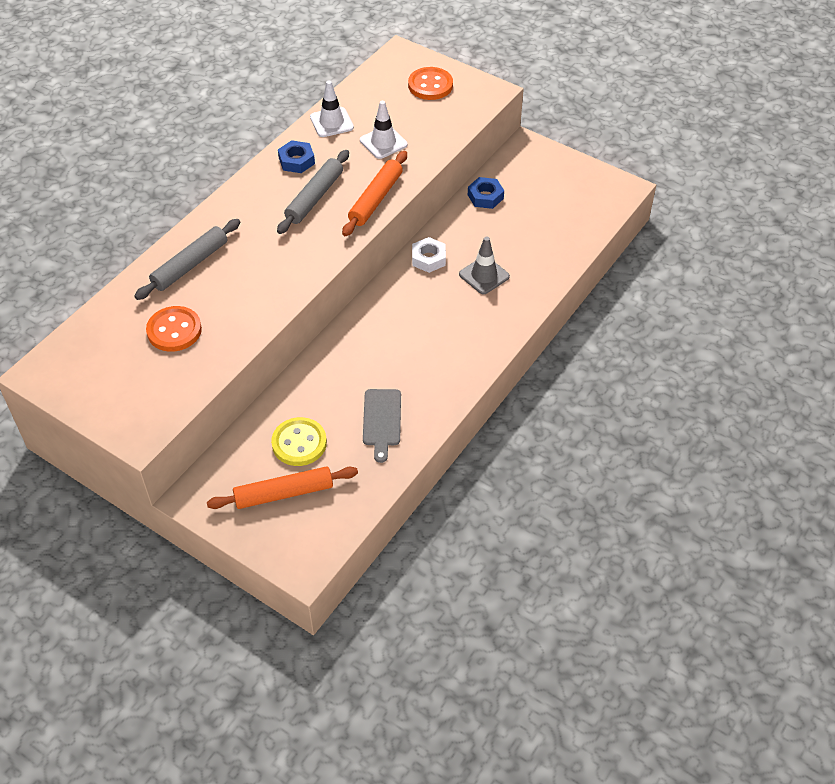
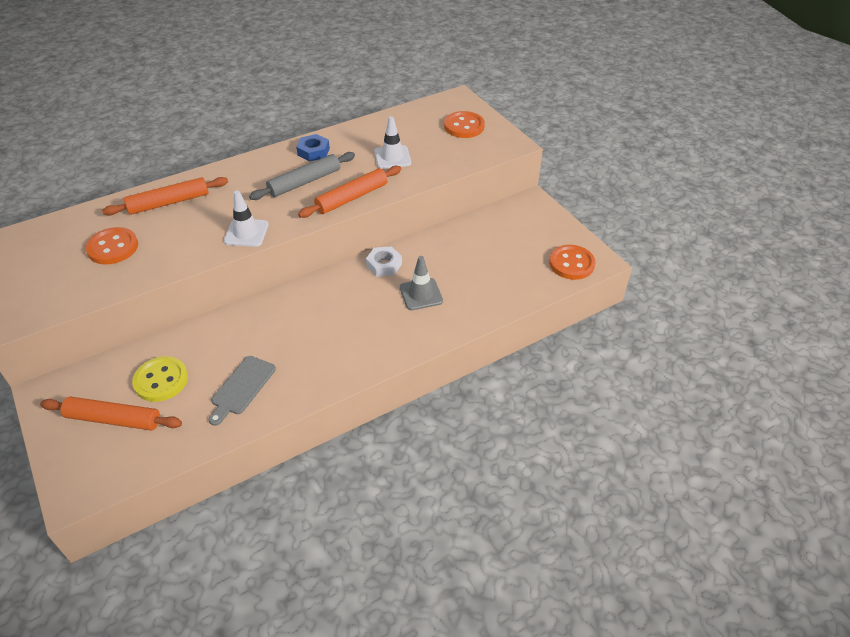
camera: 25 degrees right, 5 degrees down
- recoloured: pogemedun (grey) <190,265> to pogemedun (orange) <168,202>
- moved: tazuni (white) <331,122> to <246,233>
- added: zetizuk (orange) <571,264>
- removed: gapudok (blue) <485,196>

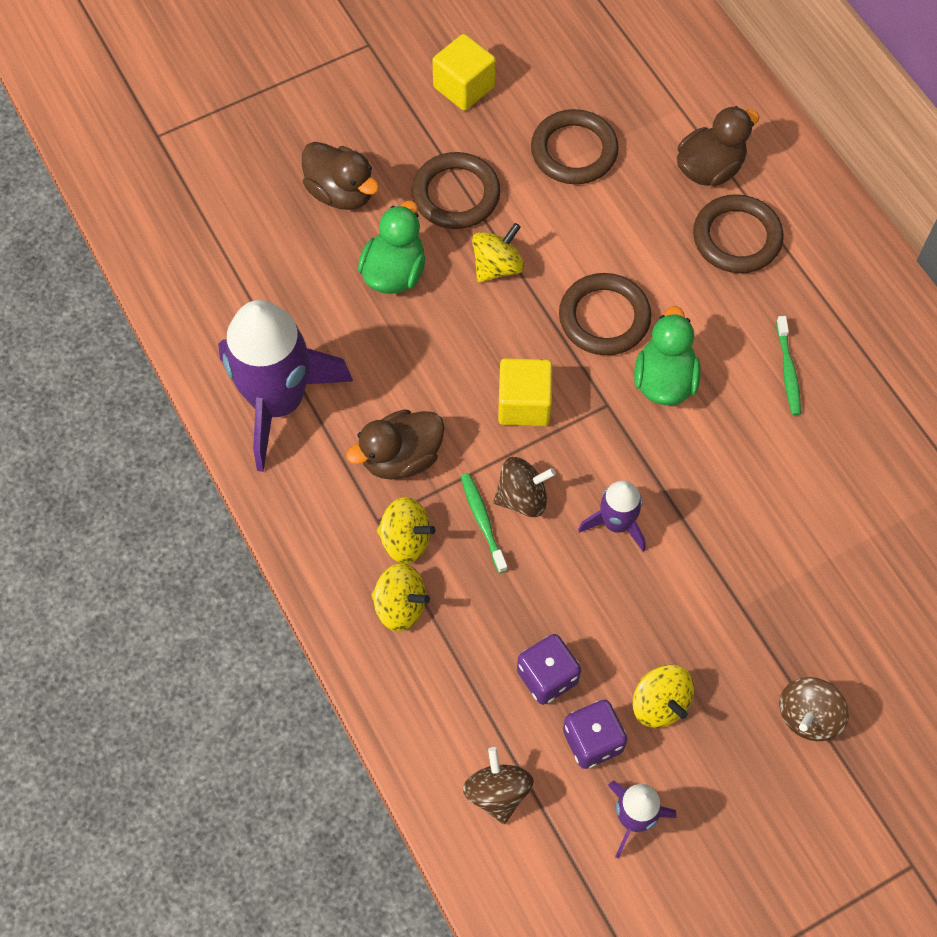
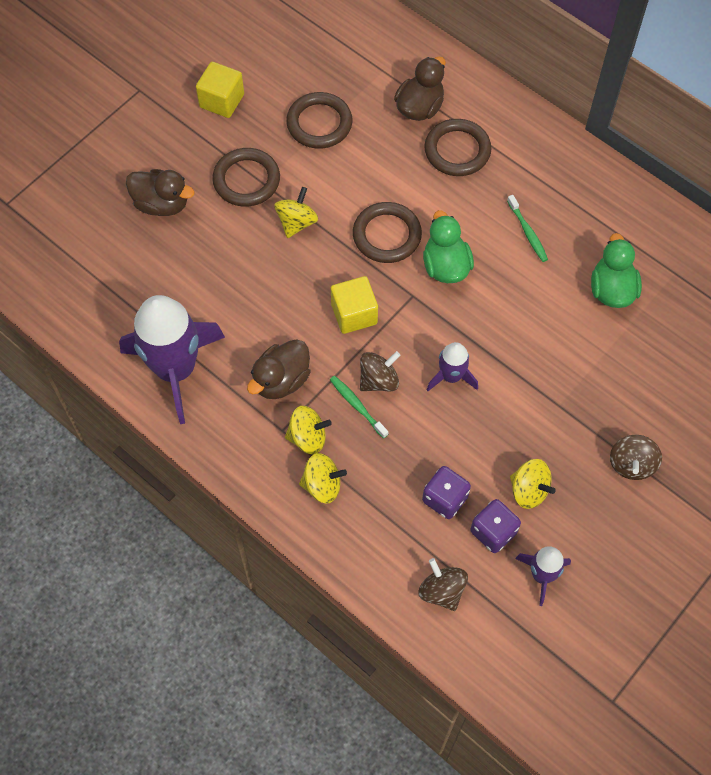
camera: 20 degrees left, 0 degrees up
- moved: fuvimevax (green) <394,272> to <611,290>

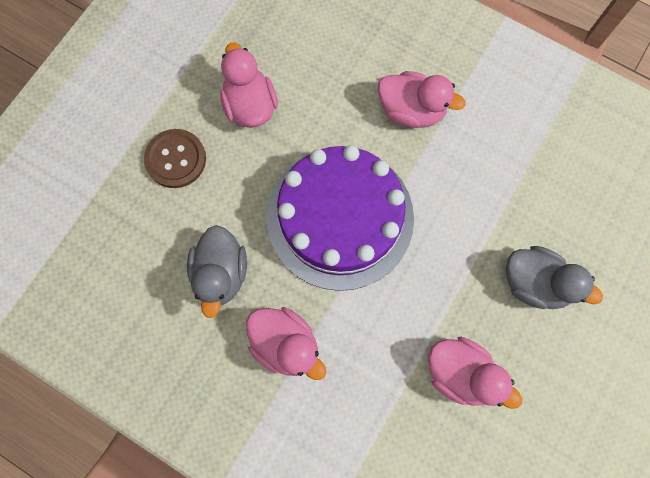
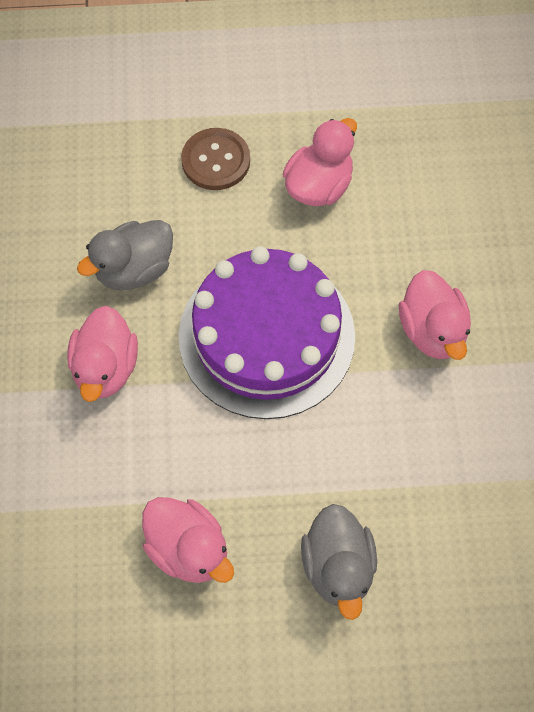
camera: 55 degrees right, 10 degrees down
- turned: fuvimevax (pink) <460,373> = <189,549> 45 degrees counterclockwise

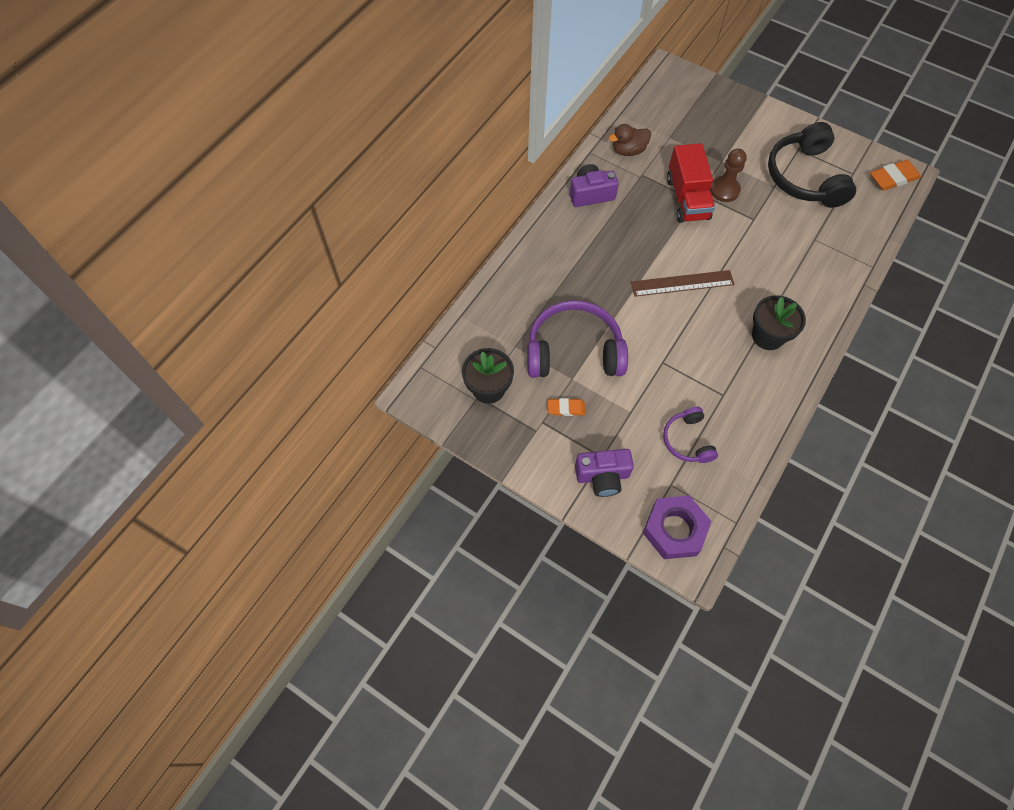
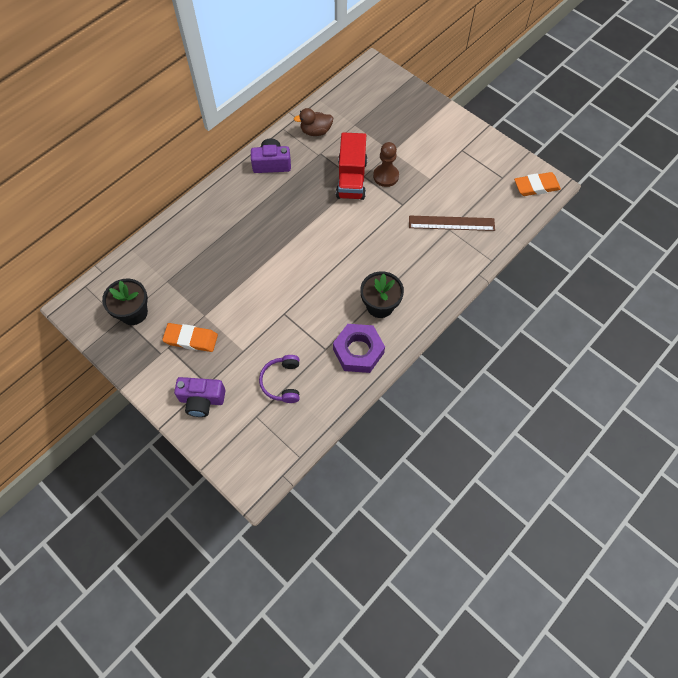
camera: 10 degrees right, 0 degrees up
- resized: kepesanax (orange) <566,408> = <191,339> x1.60
- moved: gapudok (purple) <674,529> to <358,351>
- moved: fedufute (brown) <682,283> to <451,223>
- removed: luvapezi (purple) <574,351>
- removed: luvapezi (black) <805,177>

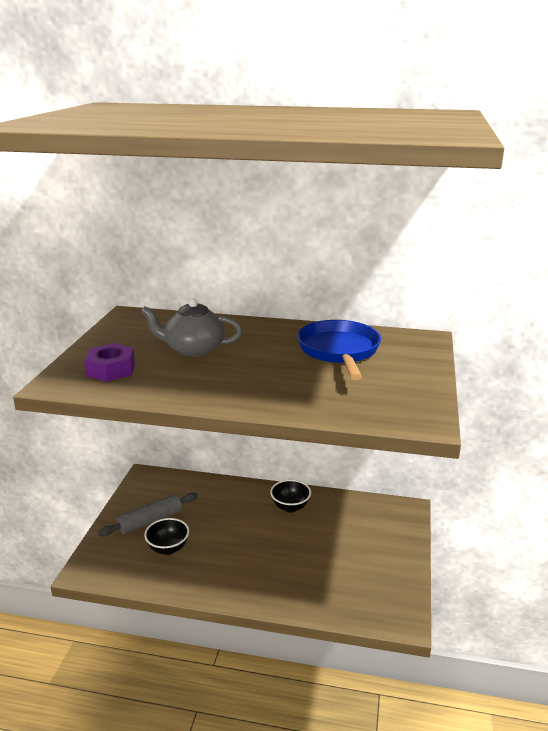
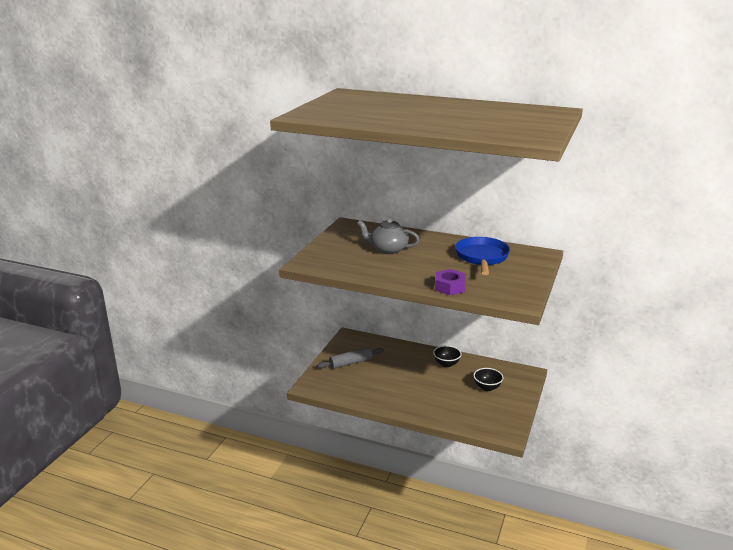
camera: 10 degrees right, 0 degrees up
- moved: gapudok (purple) <111,370> to <449,287>
- moved: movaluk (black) <168,548> to <487,387>

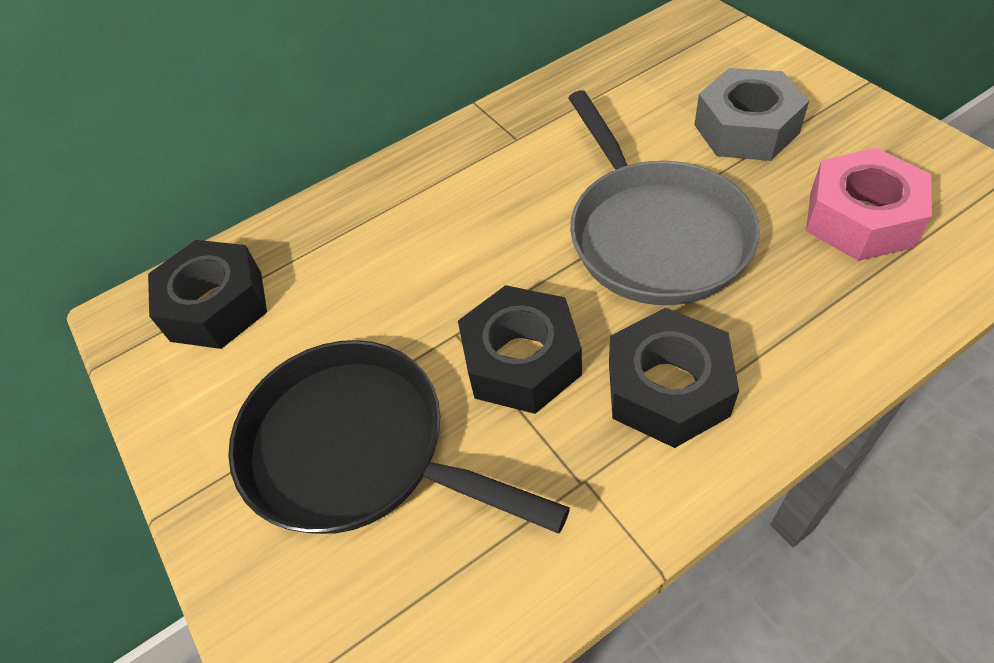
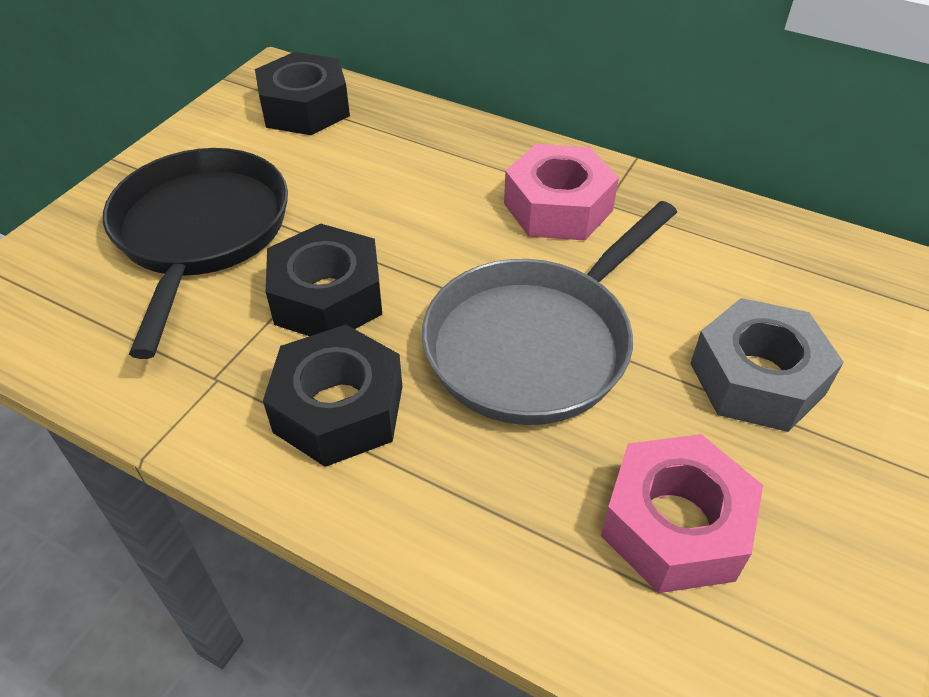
camera: 55 degrees right, 5 degrees down
- added: gapudok (pink) <558,207>

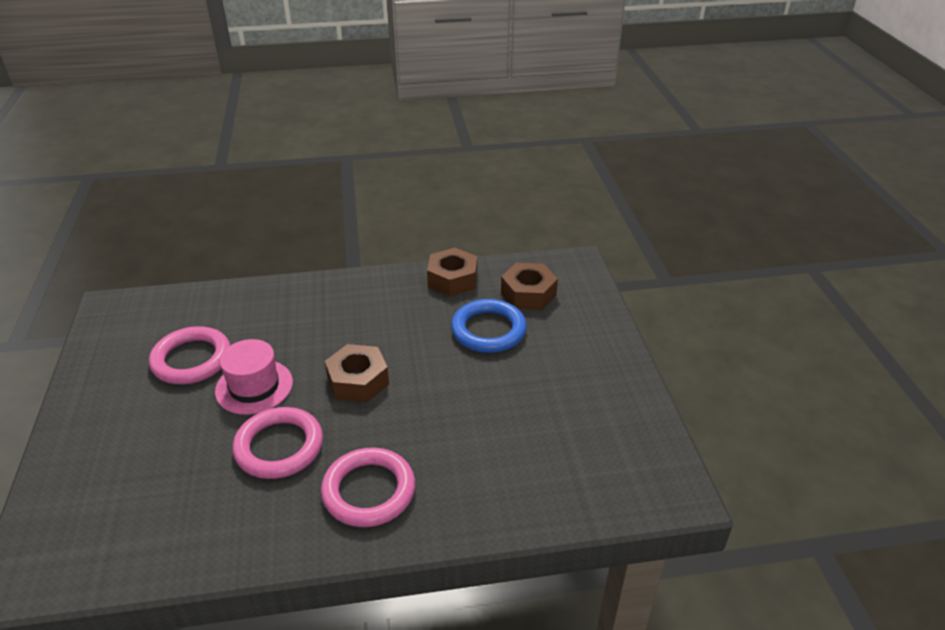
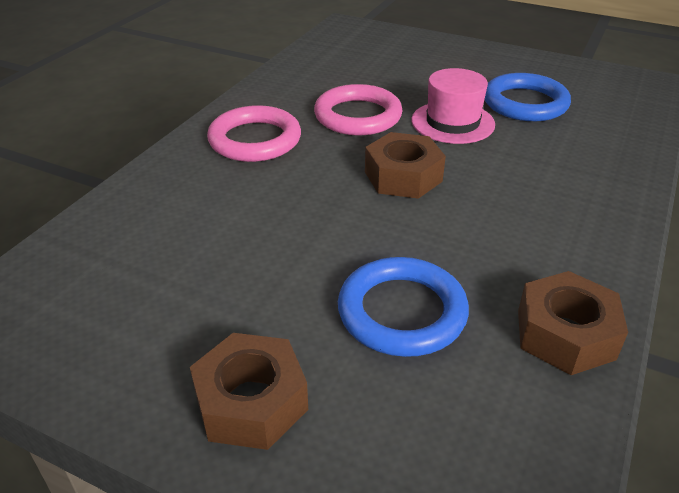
camera: 125 degrees right, 0 degrees up
- moved: gapudok (brown) <528,294> to <251,402>
- recoloured: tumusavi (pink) <191,360> to tumusavi (blue) <525,103>

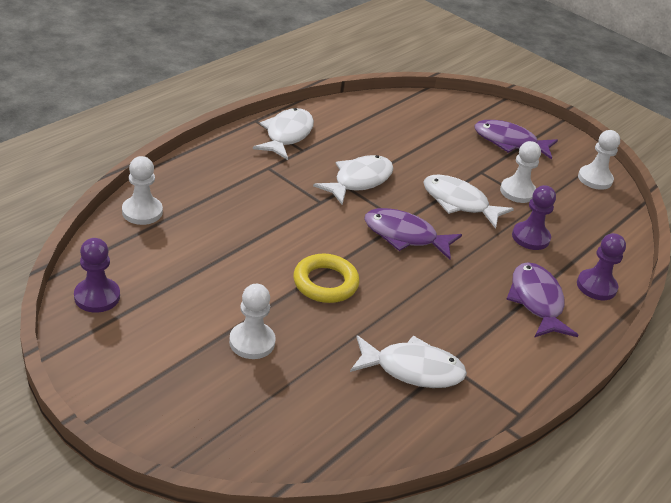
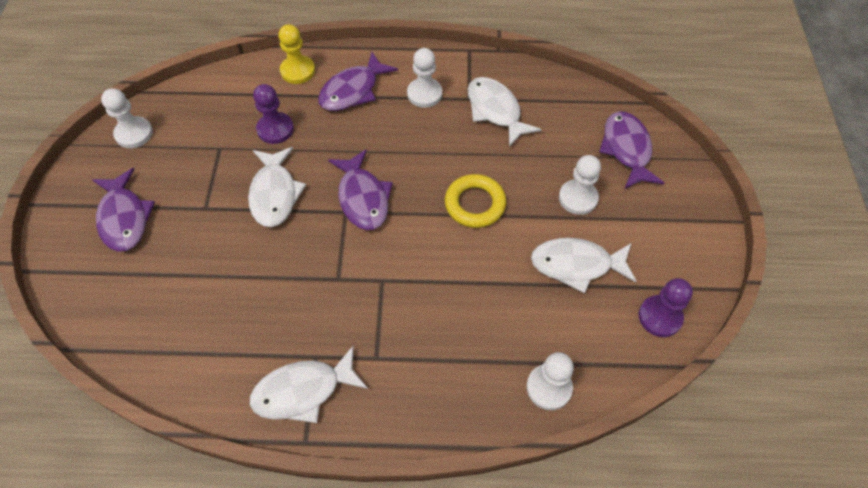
camera: 125 degrees left, 20 degrees up
- recoloured: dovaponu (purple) <596,286> to dovaponu (yellow) <297,71>
- moved: dovaponu (white) <517,192> to <424,94>
- moved: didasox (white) <359,181> to <576,265>
- added: didasox (purple) <626,149>

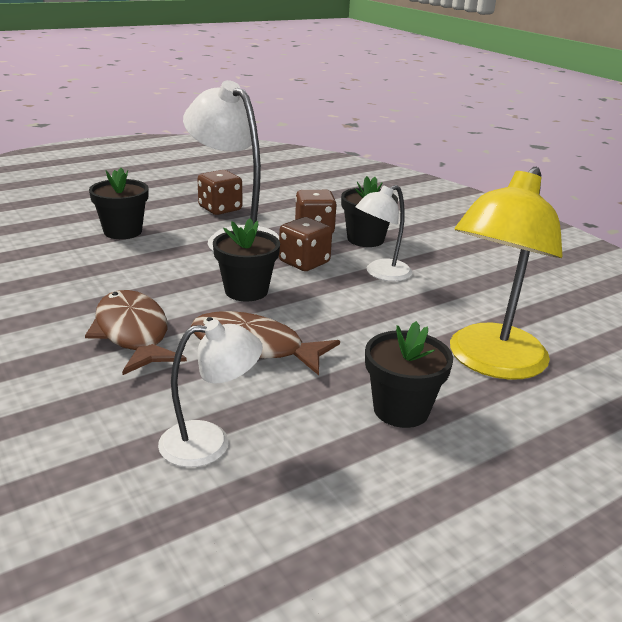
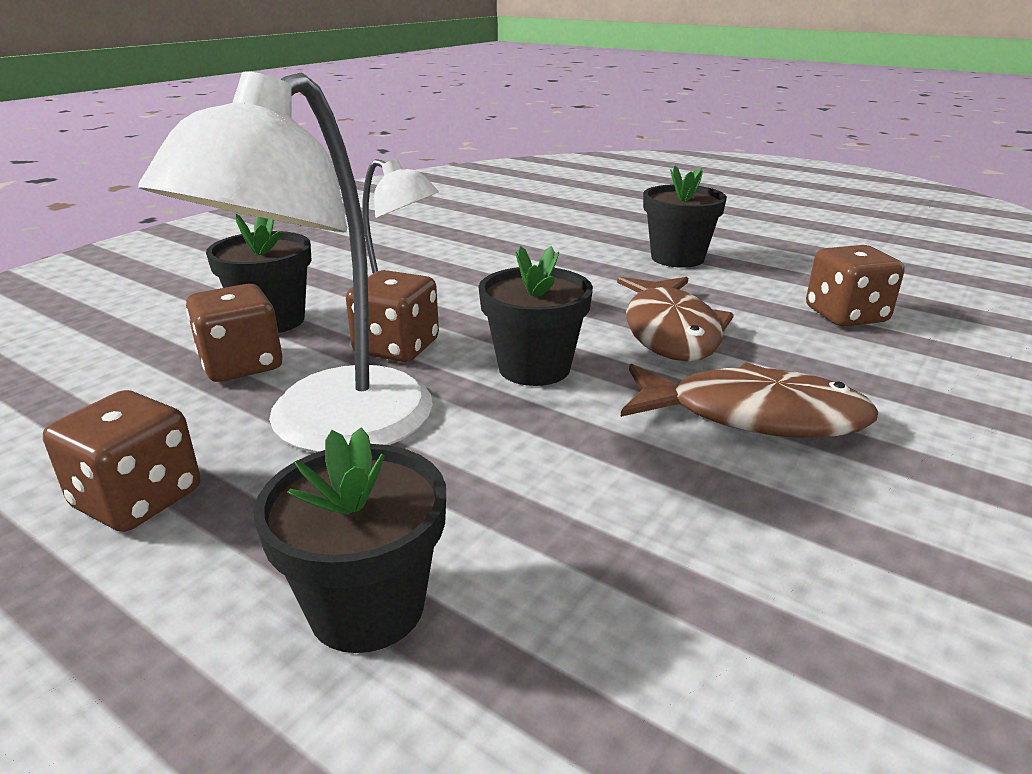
camera: 110 degrees left, 0 degrees up
- turned: didasox (brown) <133,334> = <753,416> 120 degrees counterclockwise
- replaced: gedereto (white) <209,442> to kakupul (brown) <846,315>
- removed: gedereto (yellow) <490,362>

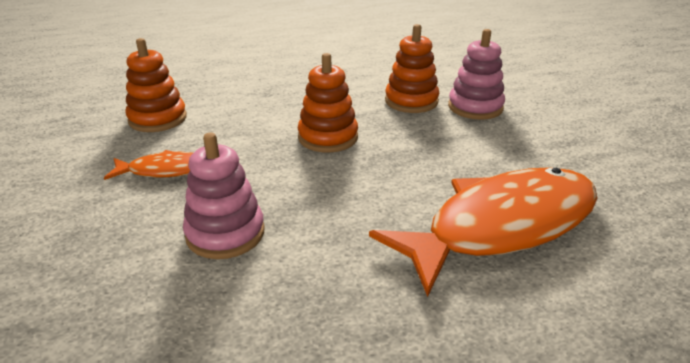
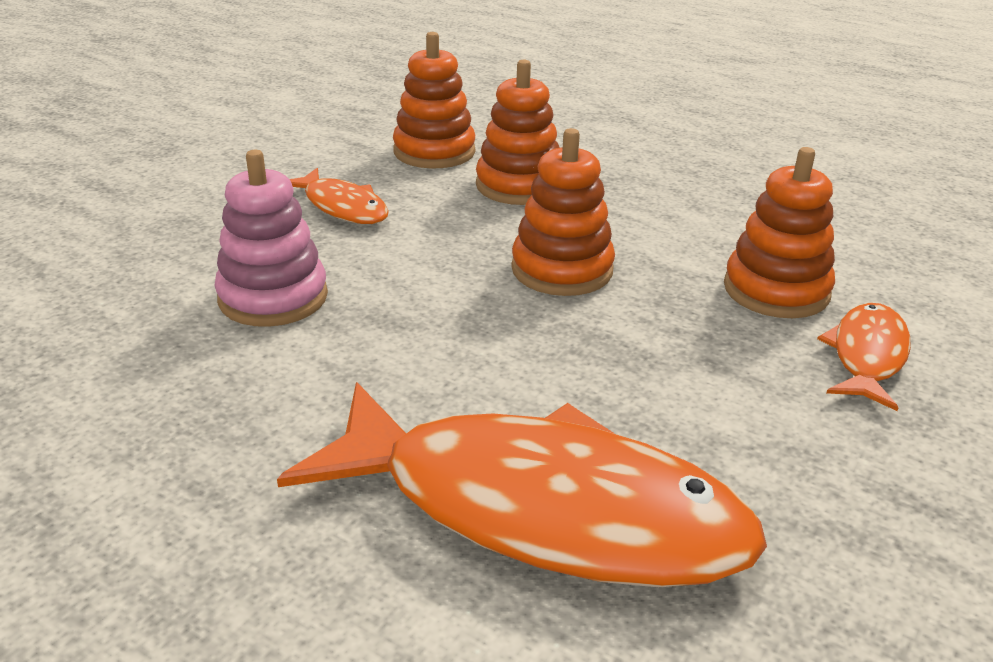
camera: 50 degrees right, 0 degrees up
- added: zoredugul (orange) <519,186>
- replaced: zoredugul (pink) <475,107> to didasox (orange) <867,356>

